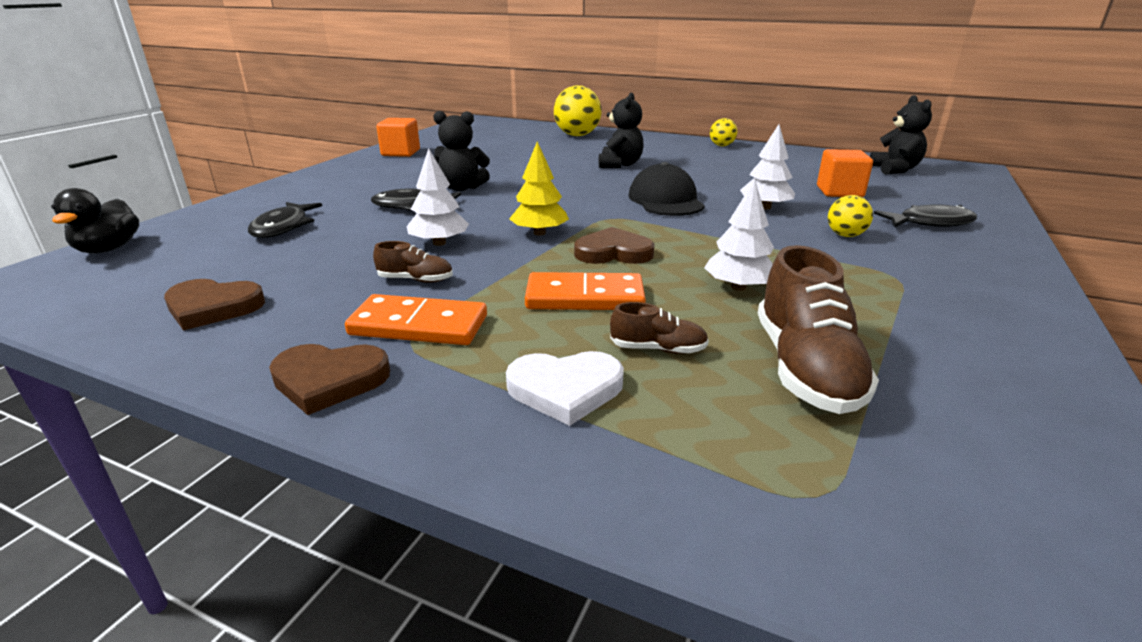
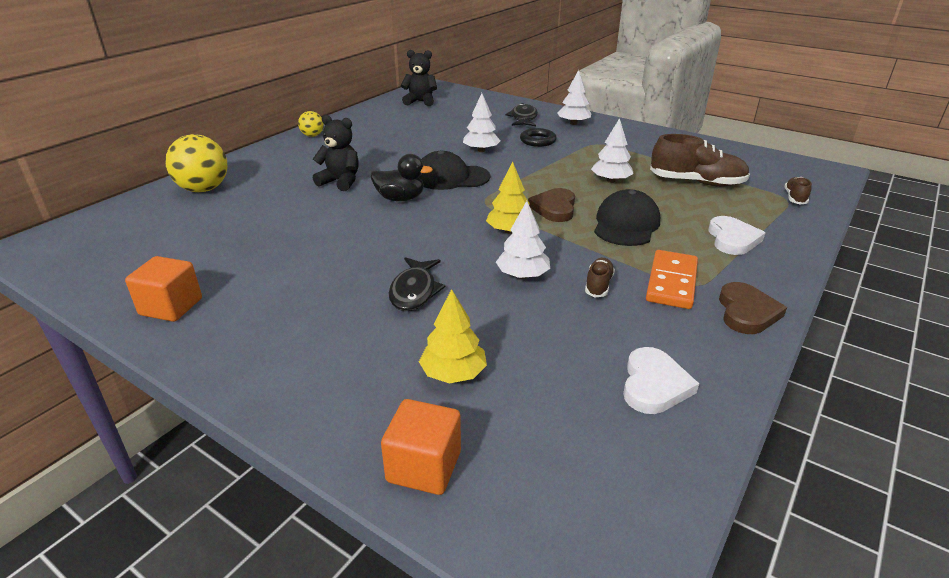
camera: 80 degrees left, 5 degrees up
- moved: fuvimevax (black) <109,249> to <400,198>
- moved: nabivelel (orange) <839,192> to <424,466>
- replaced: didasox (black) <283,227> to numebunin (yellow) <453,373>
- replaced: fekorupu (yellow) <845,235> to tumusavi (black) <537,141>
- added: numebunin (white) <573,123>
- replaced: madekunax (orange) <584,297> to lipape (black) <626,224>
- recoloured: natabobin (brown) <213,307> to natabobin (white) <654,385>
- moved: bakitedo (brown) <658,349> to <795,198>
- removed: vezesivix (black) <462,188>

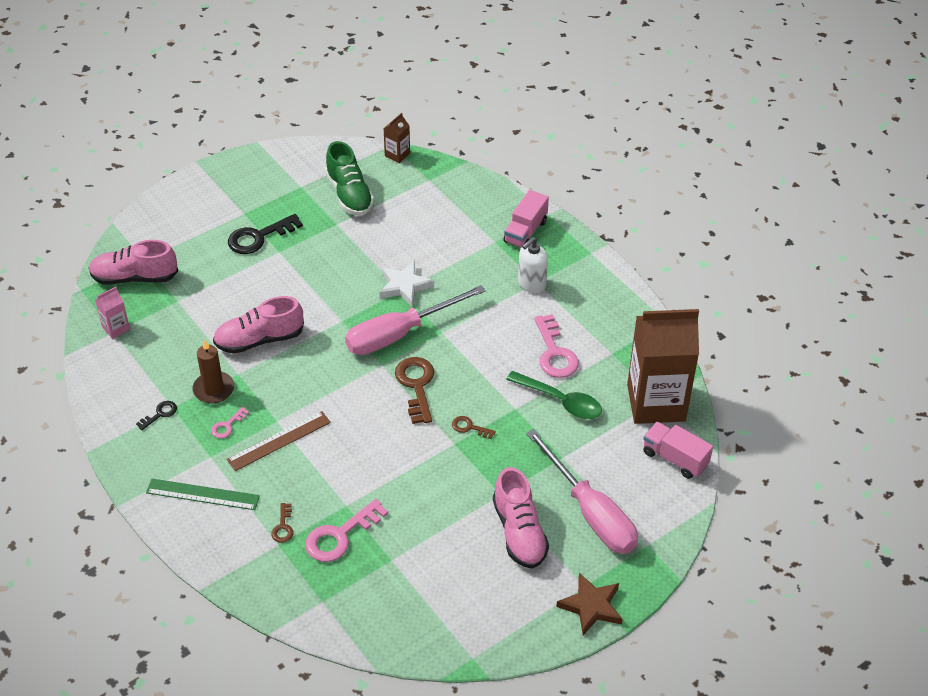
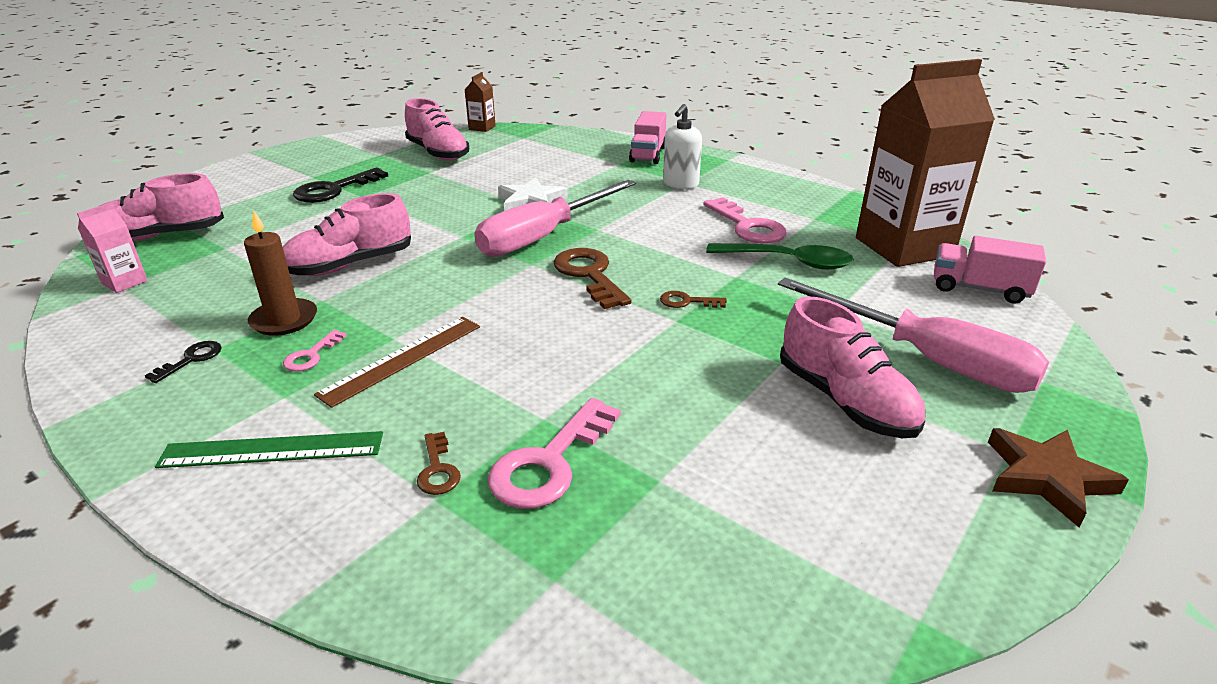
camera: 15 degrees left, 15 degrees down
- recoloured: bakitedo (green) <349,194> to bakitedo (pink) <438,153>

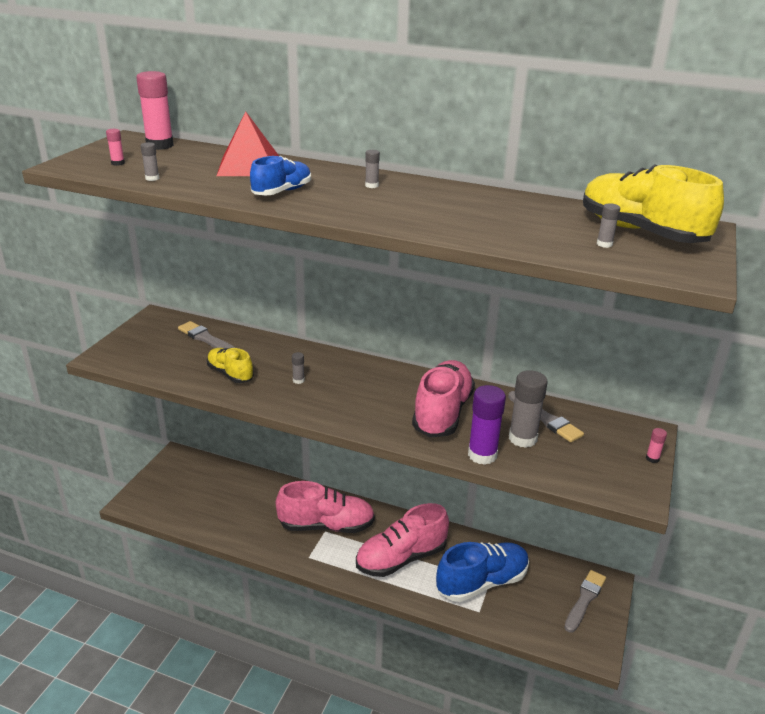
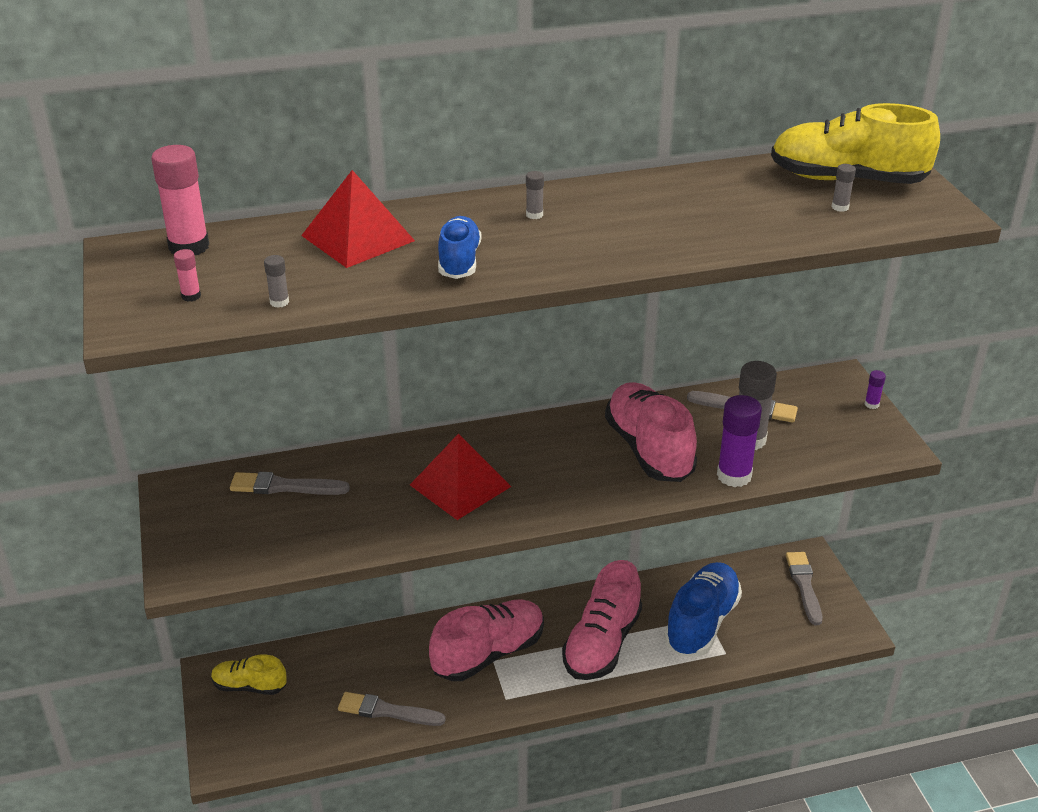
camera: 35 degrees left, 5 degrees up
- moved: bakitedo (yellow) <230,374> to <249,686>
- added: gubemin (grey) <387,711>
- replaced: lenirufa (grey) <298,380> to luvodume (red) <460,486>
- recoloured: lenirufa (pink) <652,458> to lenirufa (purple) <871,404>

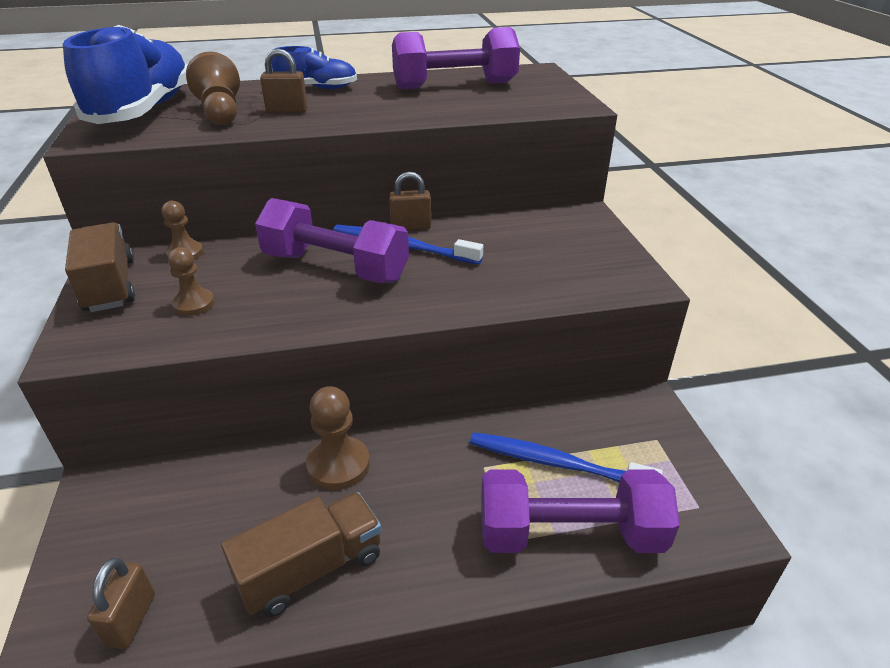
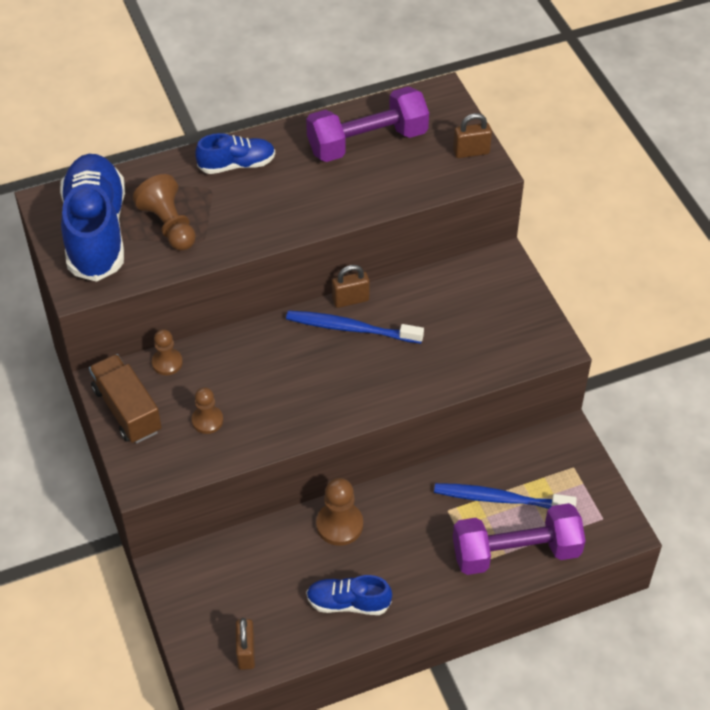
camera: 10 degrees left, 15 degrees up
- replaced: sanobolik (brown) <311,569> to bakitedo (blue) <348,603>
- moved: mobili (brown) <287,110> to <471,152>
- removed: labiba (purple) <335,267>

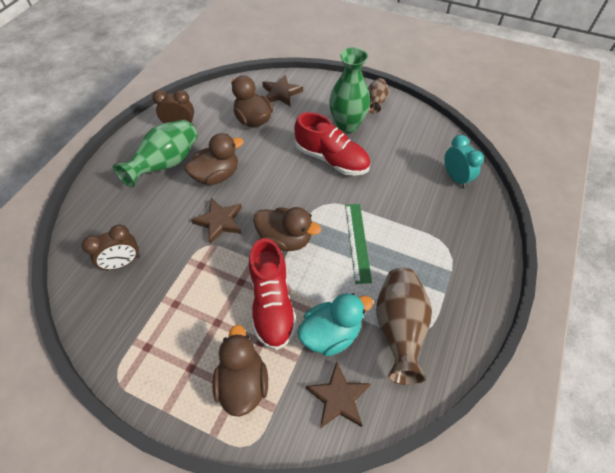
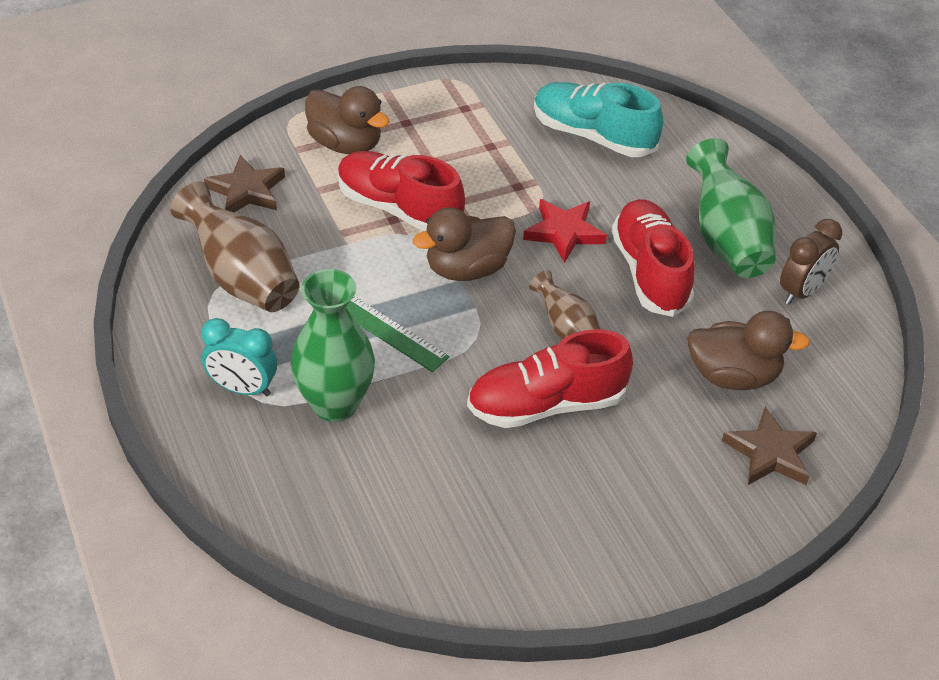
camera: 130 degrees right, 10 degrees down
- moved: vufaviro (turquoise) <455,178> to <242,389>
- moved: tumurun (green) <347,125> to <335,404>
- recoloured: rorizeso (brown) <219,222> to rorizeso (red) <564,232>
- moved: tumurun (brown) <376,103> to <566,329>
- replaced: vufaviro (brown) <123,263> to bakitedo (turquoise) <593,136>
- replaced: fuvimevax (brown) <217,175> to bakitedo (red) <650,272>
- removed: fuvimevax (turquoise) <331,333>

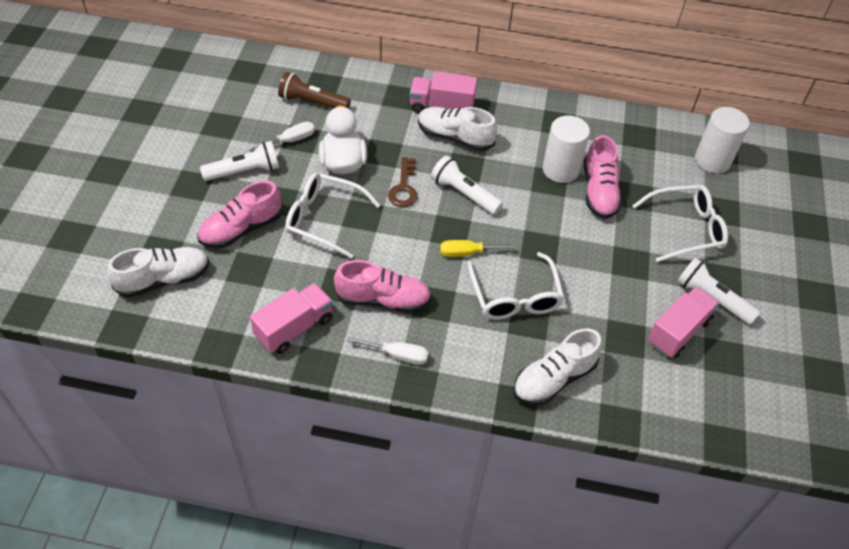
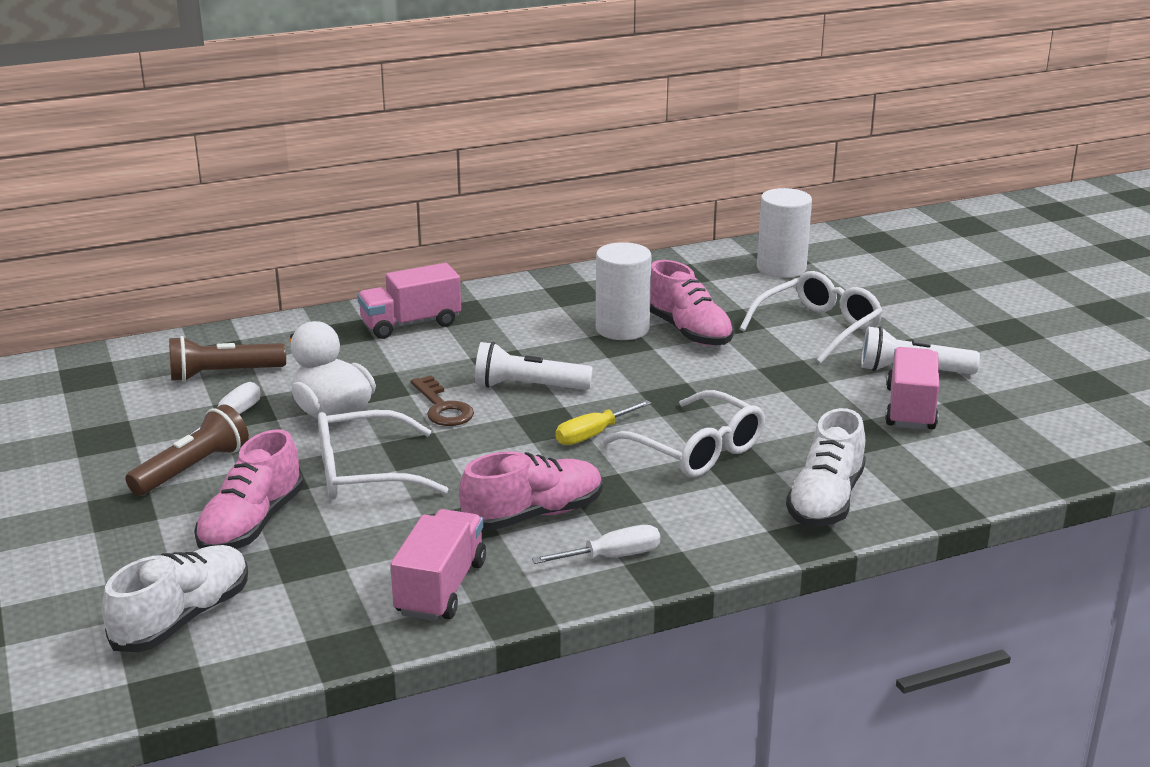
camera: 30 degrees left, 25 degrees down
- recoloured: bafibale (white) <244,171> to bafibale (brown) <192,469>
- removed: bakitedo (white) <455,137>

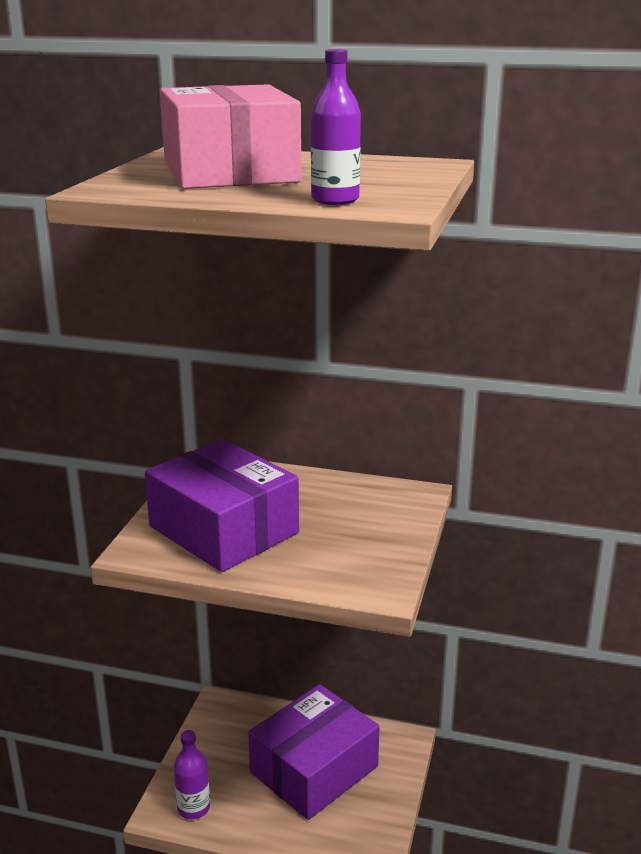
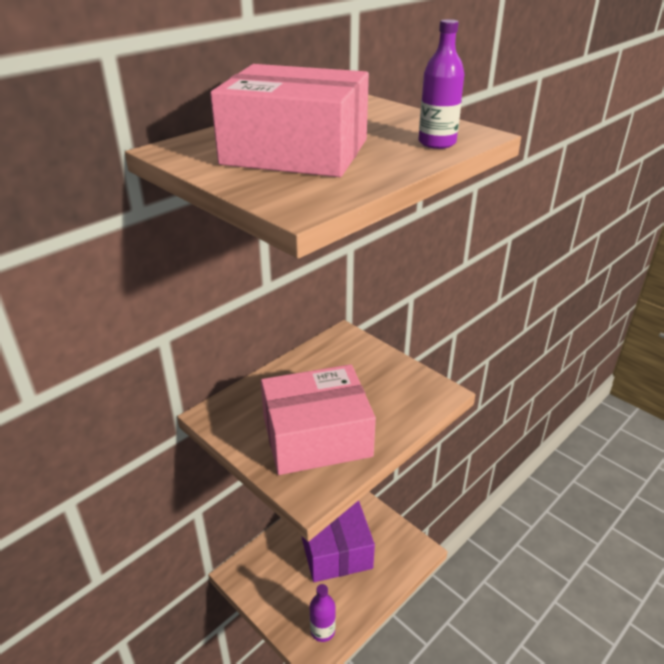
camera: 60 degrees left, 10 degrees up
- recoloured: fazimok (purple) <223,530> to fazimok (pink) <316,436>

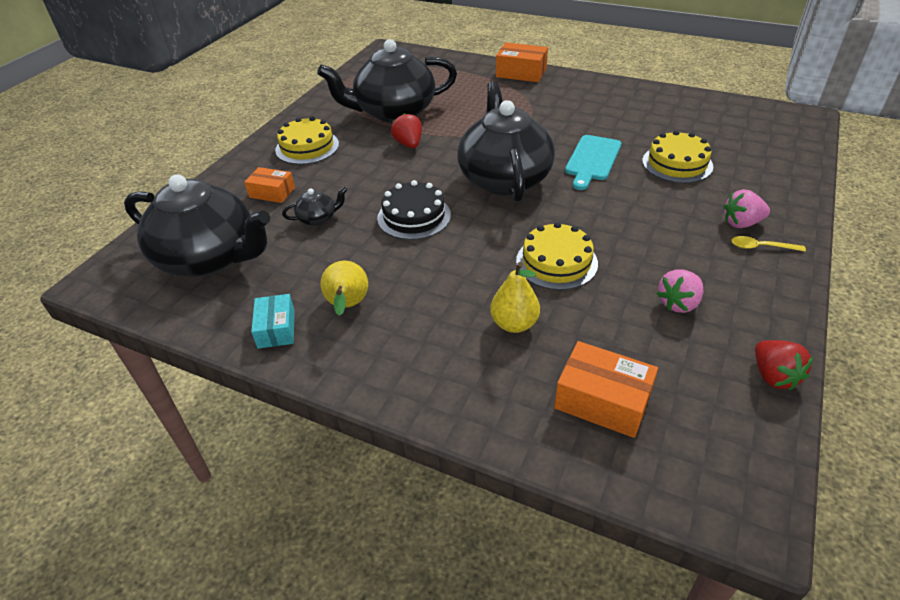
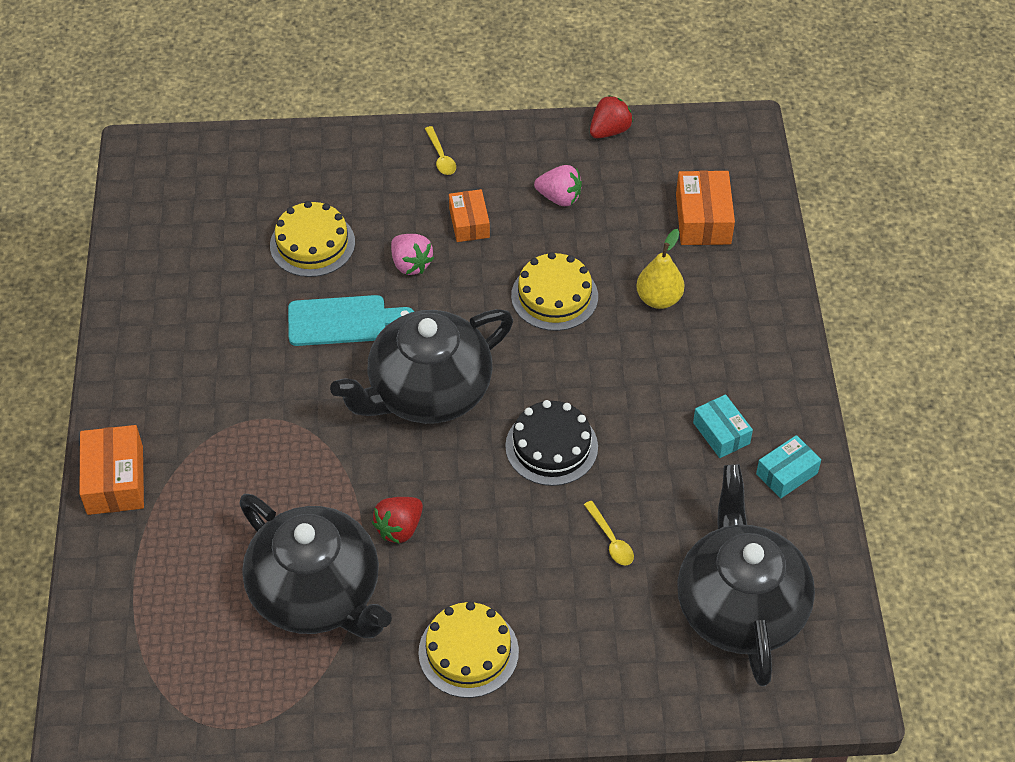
camera: 120 degrees left, 10 degrees up
- moved: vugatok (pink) <741,223> to <410,264>
- moved: fazimok (orange) <272,192> to <469,223>
- replaced: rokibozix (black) <318,218> to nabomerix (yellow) <611,540>
- replaced: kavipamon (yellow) <347,306> to fazimok (turquoise) <721,433>

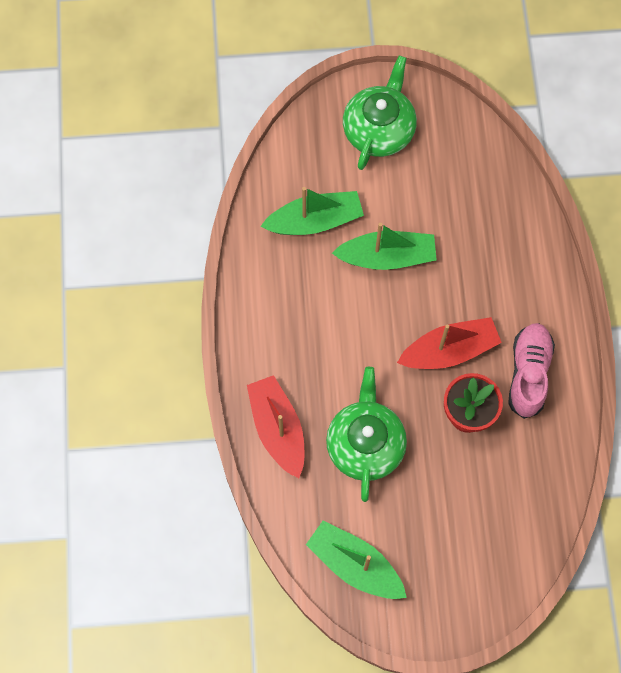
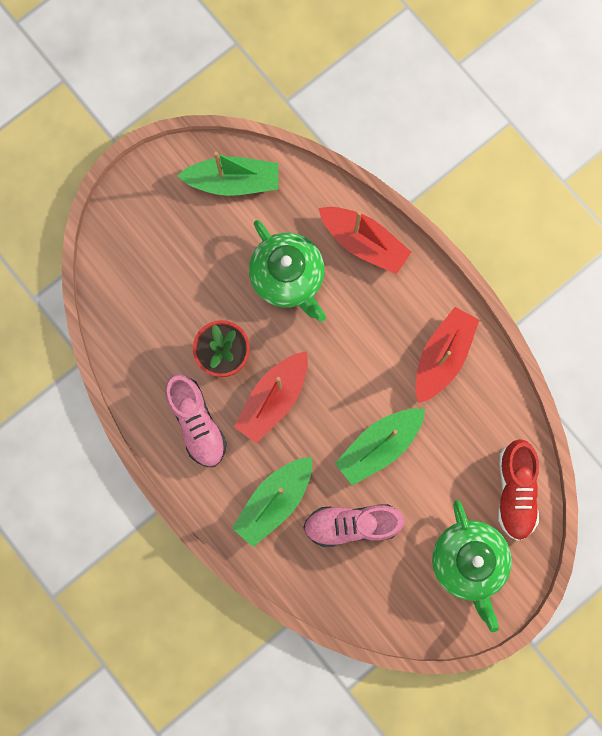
camera: 145 degrees right, 10 degrees up
- moved: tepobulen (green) <315,221> to <274,501>
- added: bakitedo (pink) <351,524>
- added: tepobulen (red) <442,356>
- added: bakitedo (red) <515,491>

